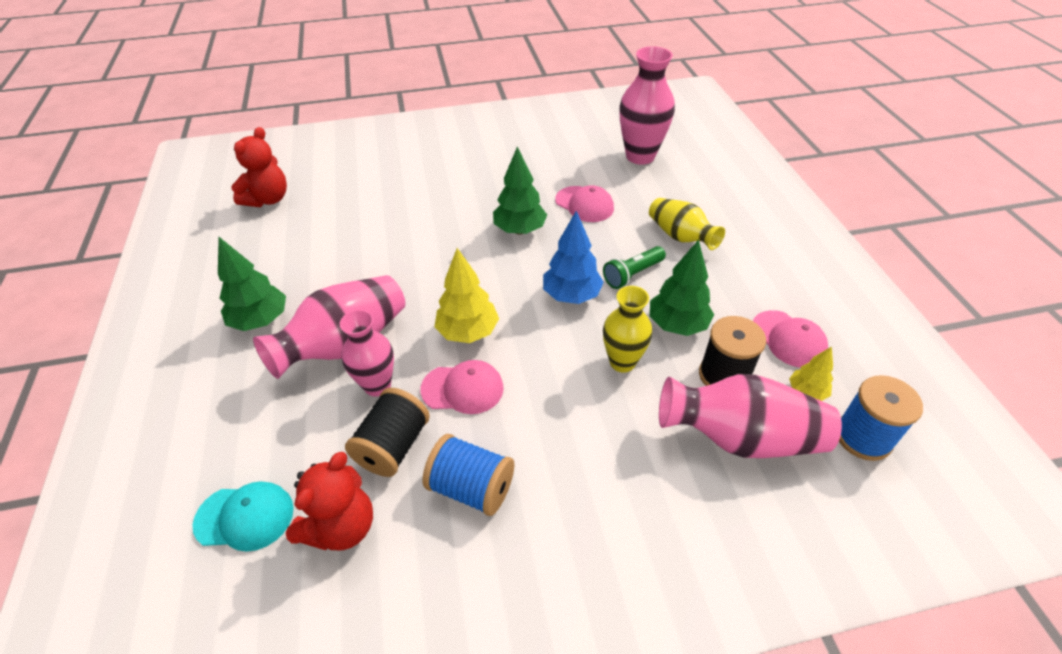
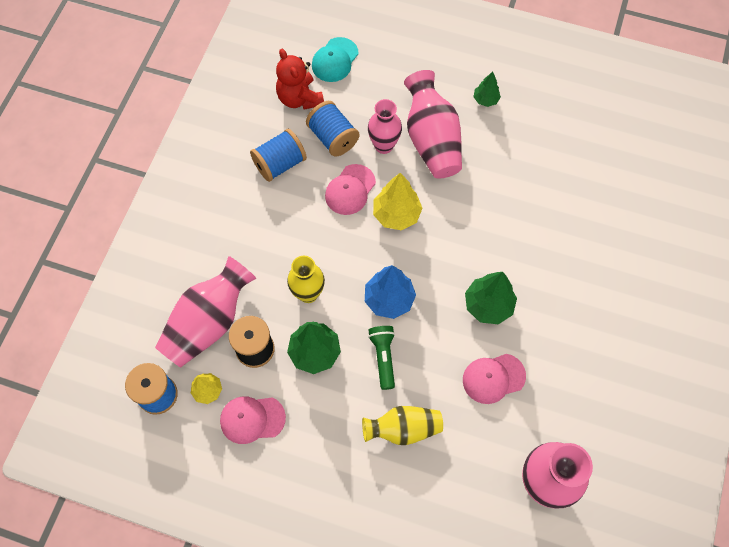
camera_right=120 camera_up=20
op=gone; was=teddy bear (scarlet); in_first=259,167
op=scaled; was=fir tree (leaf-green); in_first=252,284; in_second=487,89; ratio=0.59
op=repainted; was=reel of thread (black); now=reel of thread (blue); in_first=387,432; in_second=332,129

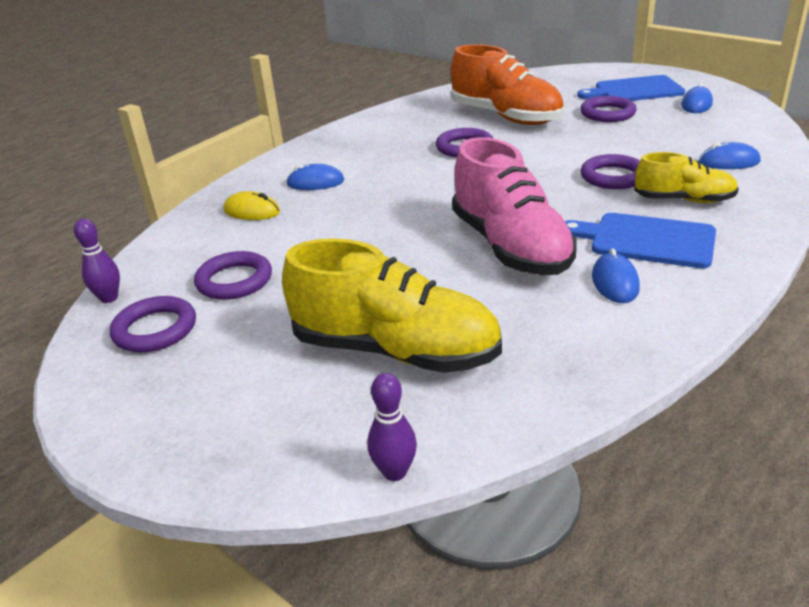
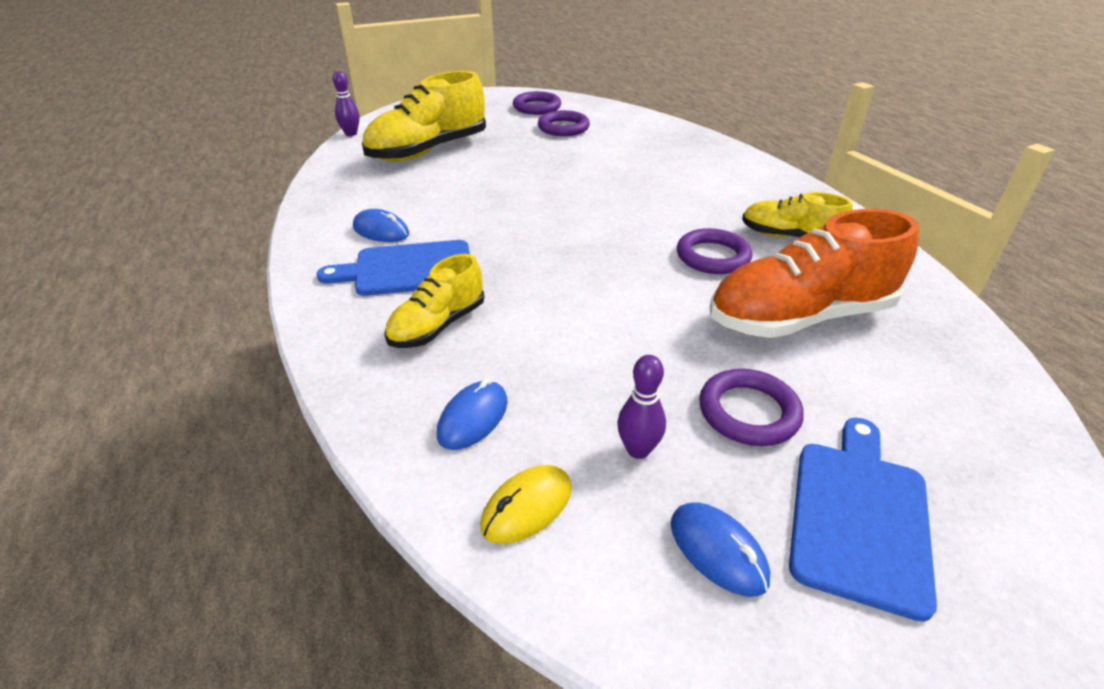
camera_right=115 camera_up=5
op=gone; was=sneaker (pink); in_first=514,206
op=gone; was=torus (violet); in_first=610,171
op=gone; was=computer mouse (blue); in_first=315,177
op=shifted; was=computer mouse (yellow); in_first=252,205; in_second=526,504
op=rotated; was=chopping board (blue); in_first=640,240; in_second=393,268; clockwise=-150
op=shifted; was=skittle (violet); in_first=97,261; in_second=641,407
op=new; now=sneaker (yellow); in_second=797,215

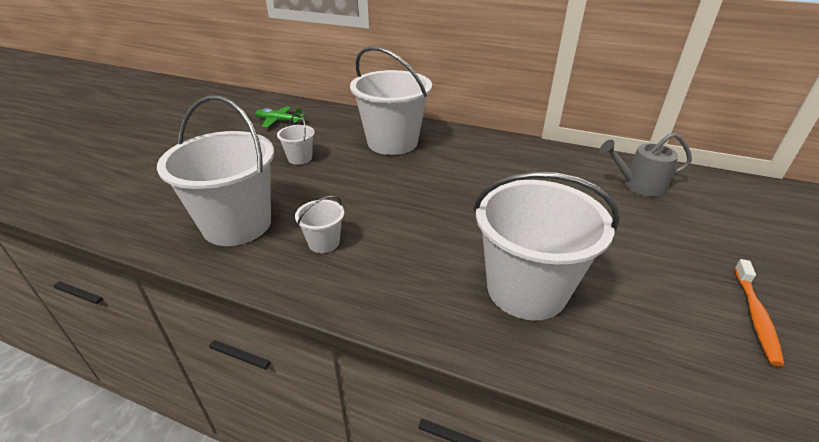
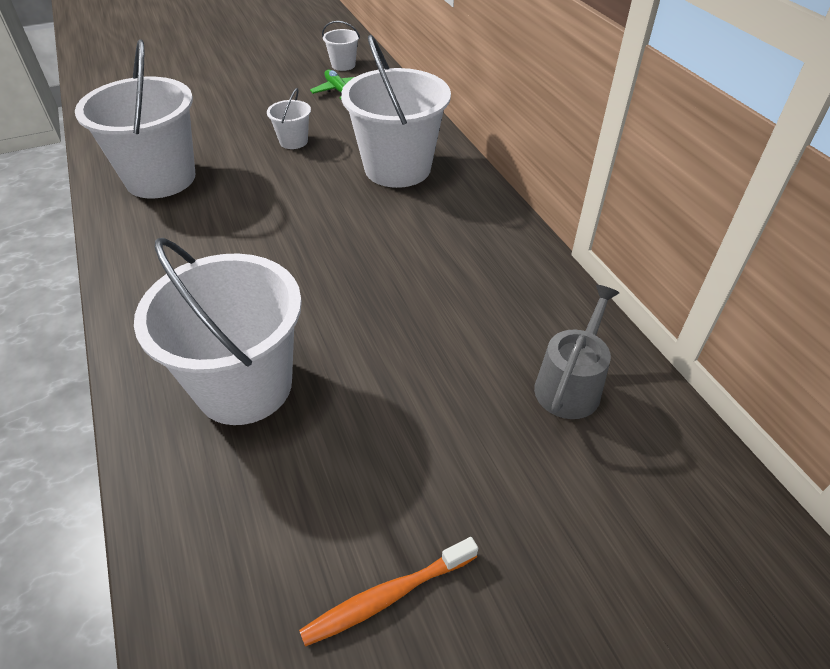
camera_right=45 camera_up=10
op=rotated; was=sprinkling can (grey); in_first=646,165; in_second=576,352; clockwise=75
op=shifted; was=pail (white); in_first=319,224; in_second=341,46

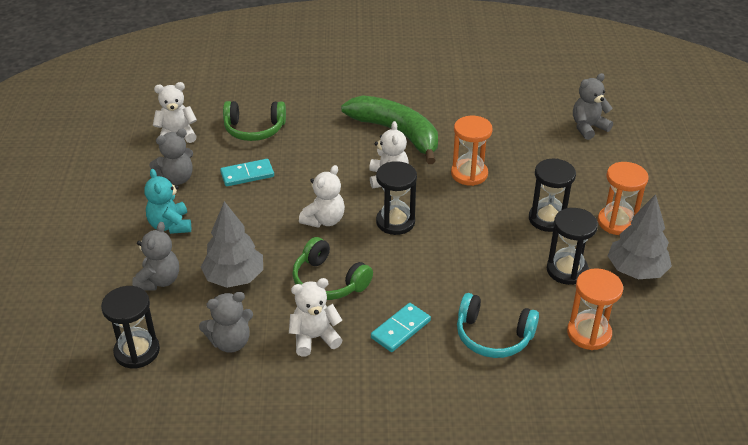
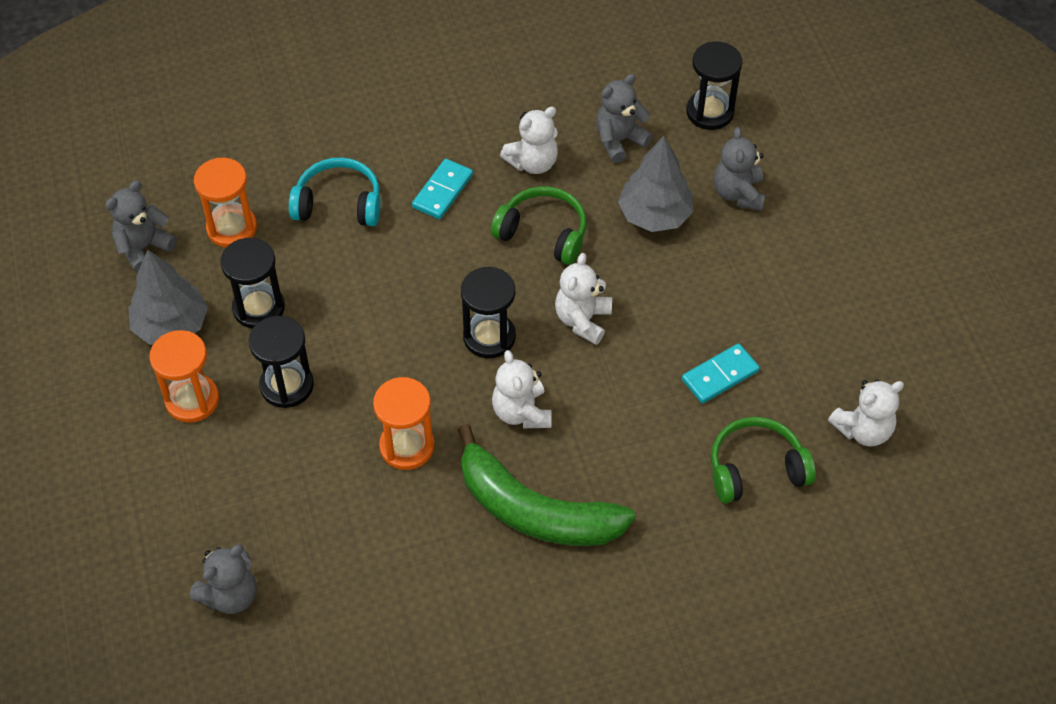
camera_right=165 camera_up=15
op=shifted; was=teddy bear (grey); in_first=171,156; in_second=141,226
op=gone; was=teddy bear (turquoise); in_first=167,201

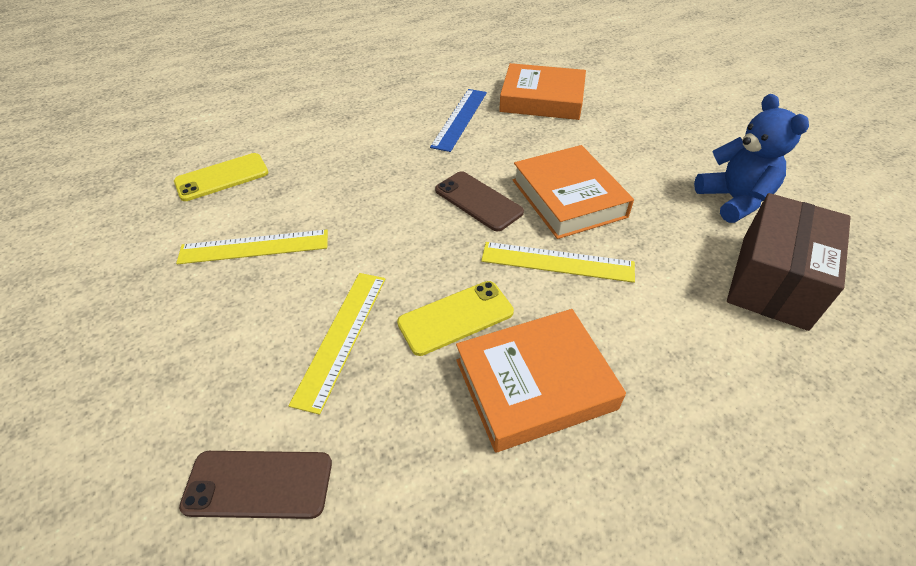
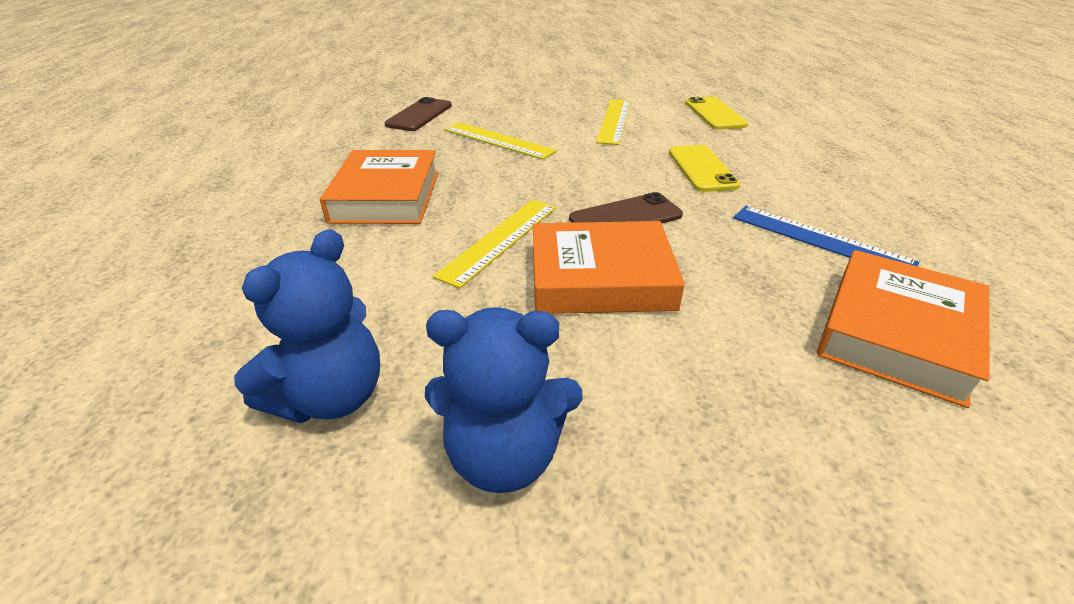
camera_right=110 camera_up=-10
op=swapped; was=parcel (brown); now=teddy bear (blue); in_first=789,262; in_second=307,326
op=shifted; was=phone (yellow); in_first=455,318; in_second=704,168

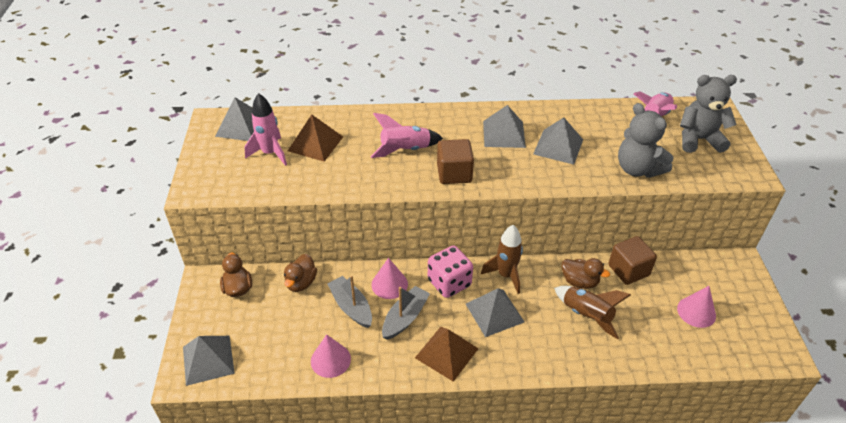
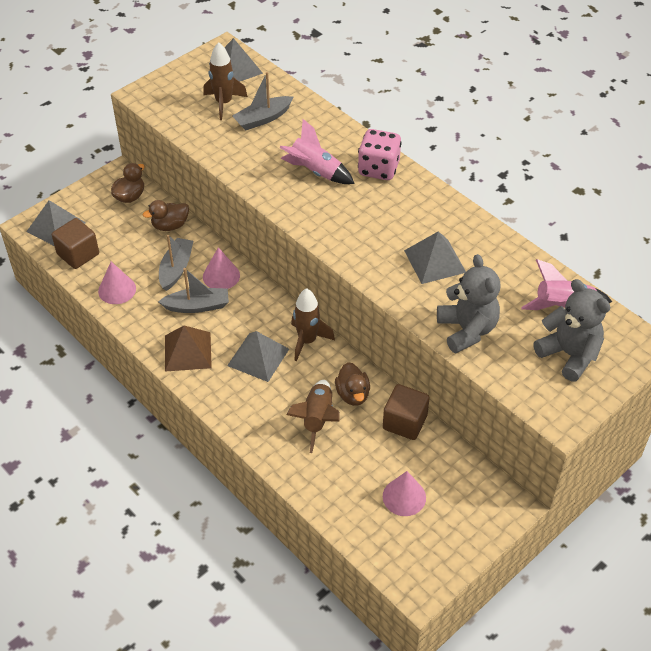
camera_right=50 camera_up=5
op=repainted; was=rocket (pink); now=rocket (brown); in_first=265,129; in_second=225,81
op=rotated; was=teddy bear (grey); in_first=646,140; in_second=468,303; clockwise=150
op=gone; was=pyramid (grey); in_first=504,126
op=swapped; was=pyramid (brown); now=boat (grey); in_first=315,138; in_second=262,101
op=shifted; was=solid cube (brown); in_first=455,161; in_second=75,243
op=shifted; was=dice (pink); in_first=450,272; in_second=380,154

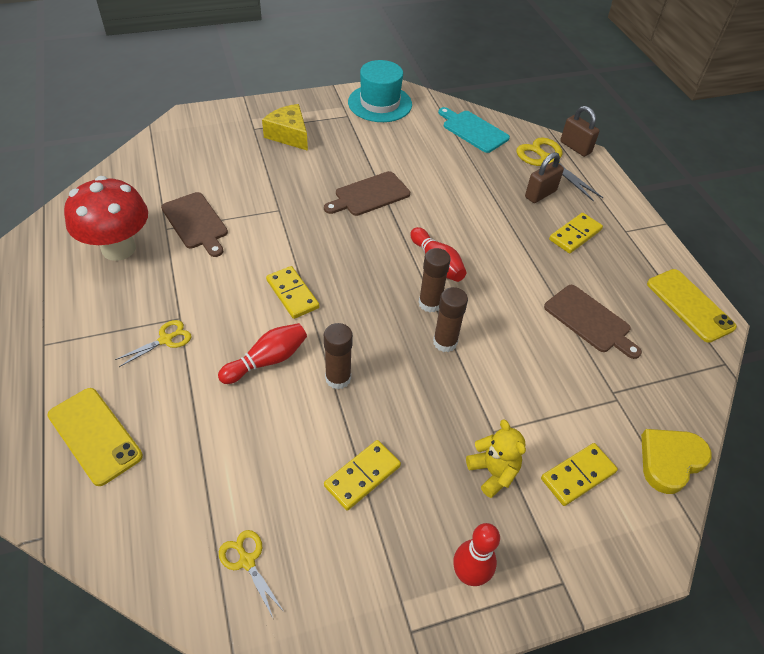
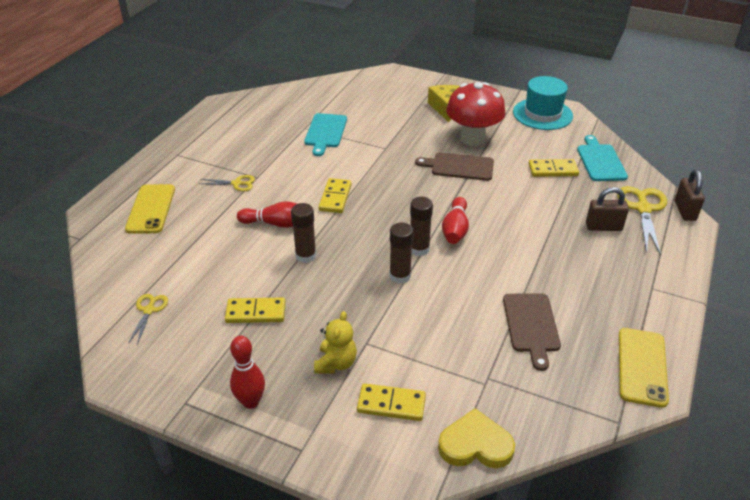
camera_right=45 camera_up=-10
op=shifted; was=toadstool (scarlet); in_first=106,218; in_second=475,114
op=repainted; was=chopping board (brown); now=chopping board (turquoise); in_first=194,224; in_second=325,134
op=shifted; was=domino tile (yellow); in_first=576,233; in_second=554,168

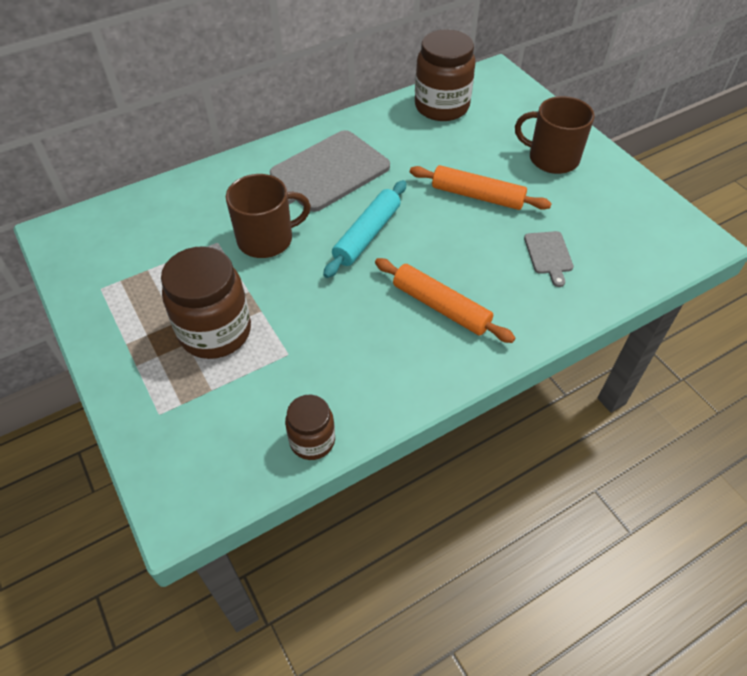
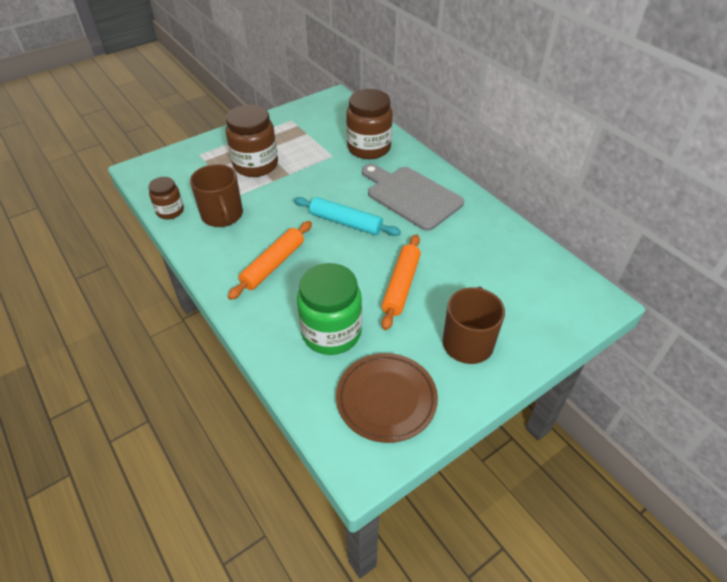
camera_right=85 camera_up=-5
op=shifted; was=jam jar (brown); in_first=445,75; in_second=369,124
op=shifted; was=mug (brown); in_first=268,216; in_second=216,195
op=swapped; was=chopping board (grey); now=jam jar (leaf-green); in_first=549,259; in_second=329,309
op=new; now=plate (brown); in_second=387,398

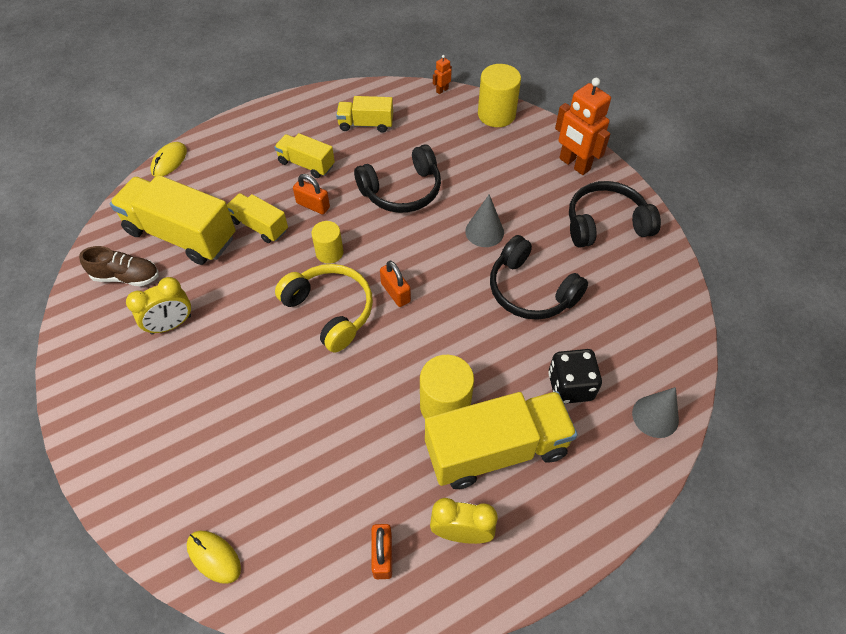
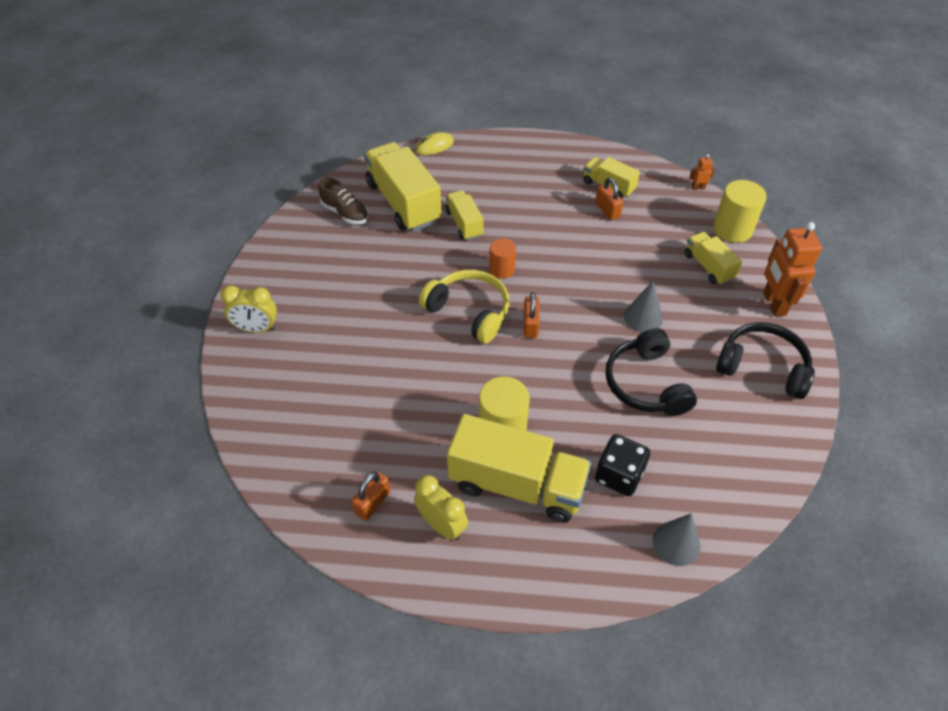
camera_right=35 camera_up=-5
op=shifted; was=lorry (yellow); in_first=304,155; in_second=713,258
op=gone; was=over-ear headphones (black); in_first=397,178
op=shifted; was=small lock (bright orange); in_first=311,194; in_second=609,199
op=repainted; was=solid cylinder (yellow); now=solid cylinder (bright orange); in_first=327,242; in_second=502,258
op=rotated; was=over-ear headphones (yellow); in_first=324,308; in_second=464,306; clockwise=-45
op=shifted; was=clock (yellow); in_first=158,306; in_second=248,309
op=gone; was=computer mouse (yellow); in_first=214,557

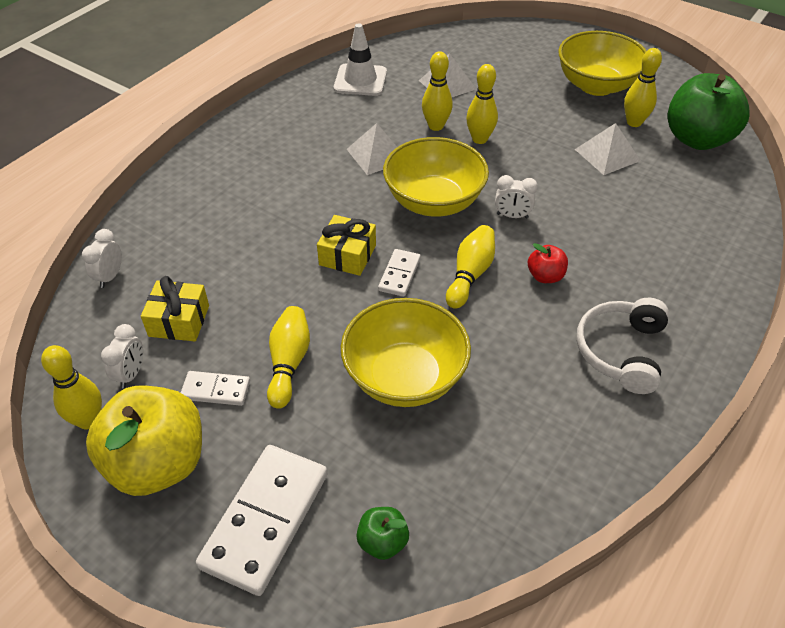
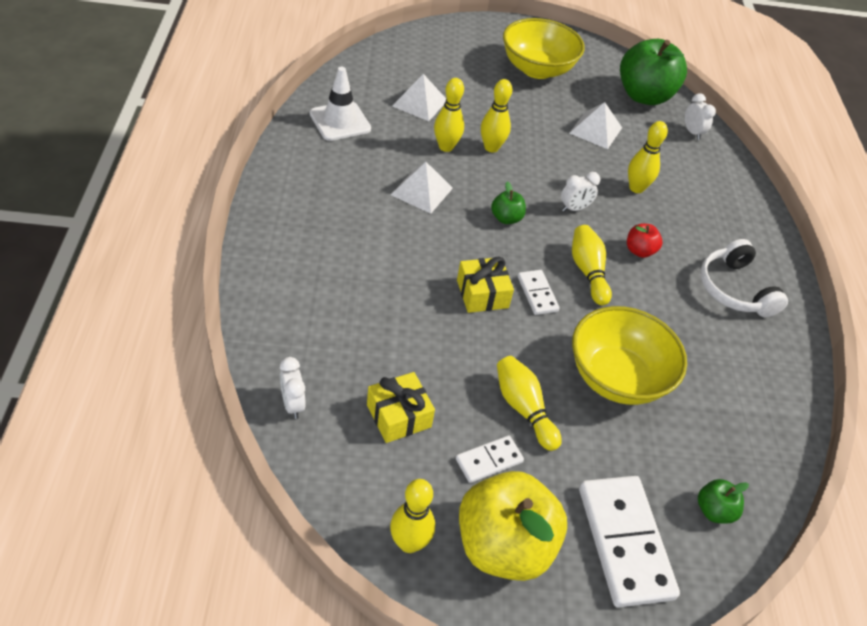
camera_right=-40 camera_up=0
op=shifted; was=skittle (yellow); in_first=643,87; in_second=648,157
op=swapped; was=serving bowl (yellow); now=apple fruit (leaf-green); in_first=436,177; in_second=508,202
op=shifted; was=clock (white); in_first=122,356; in_second=700,116

